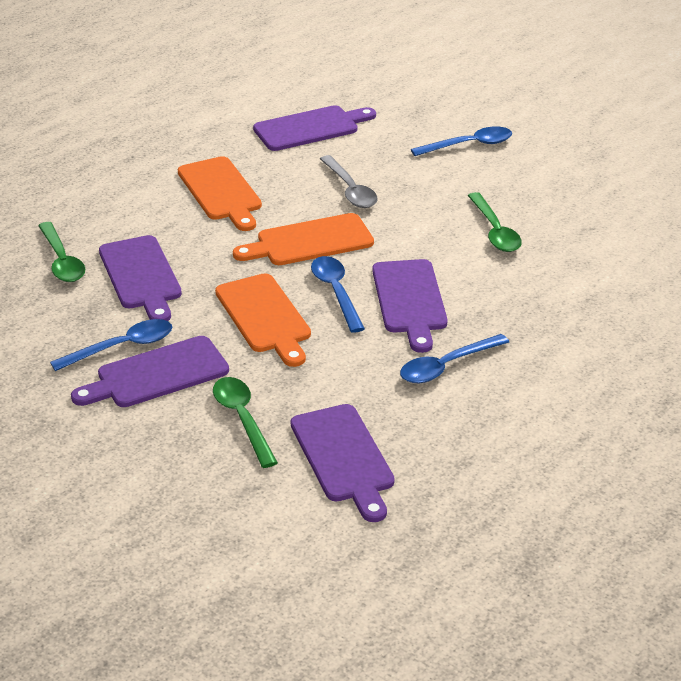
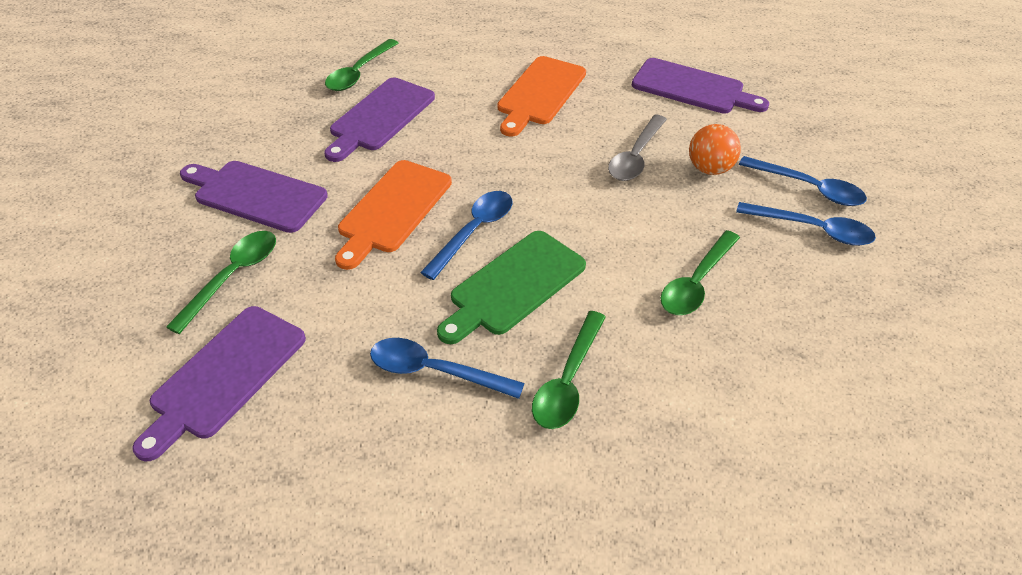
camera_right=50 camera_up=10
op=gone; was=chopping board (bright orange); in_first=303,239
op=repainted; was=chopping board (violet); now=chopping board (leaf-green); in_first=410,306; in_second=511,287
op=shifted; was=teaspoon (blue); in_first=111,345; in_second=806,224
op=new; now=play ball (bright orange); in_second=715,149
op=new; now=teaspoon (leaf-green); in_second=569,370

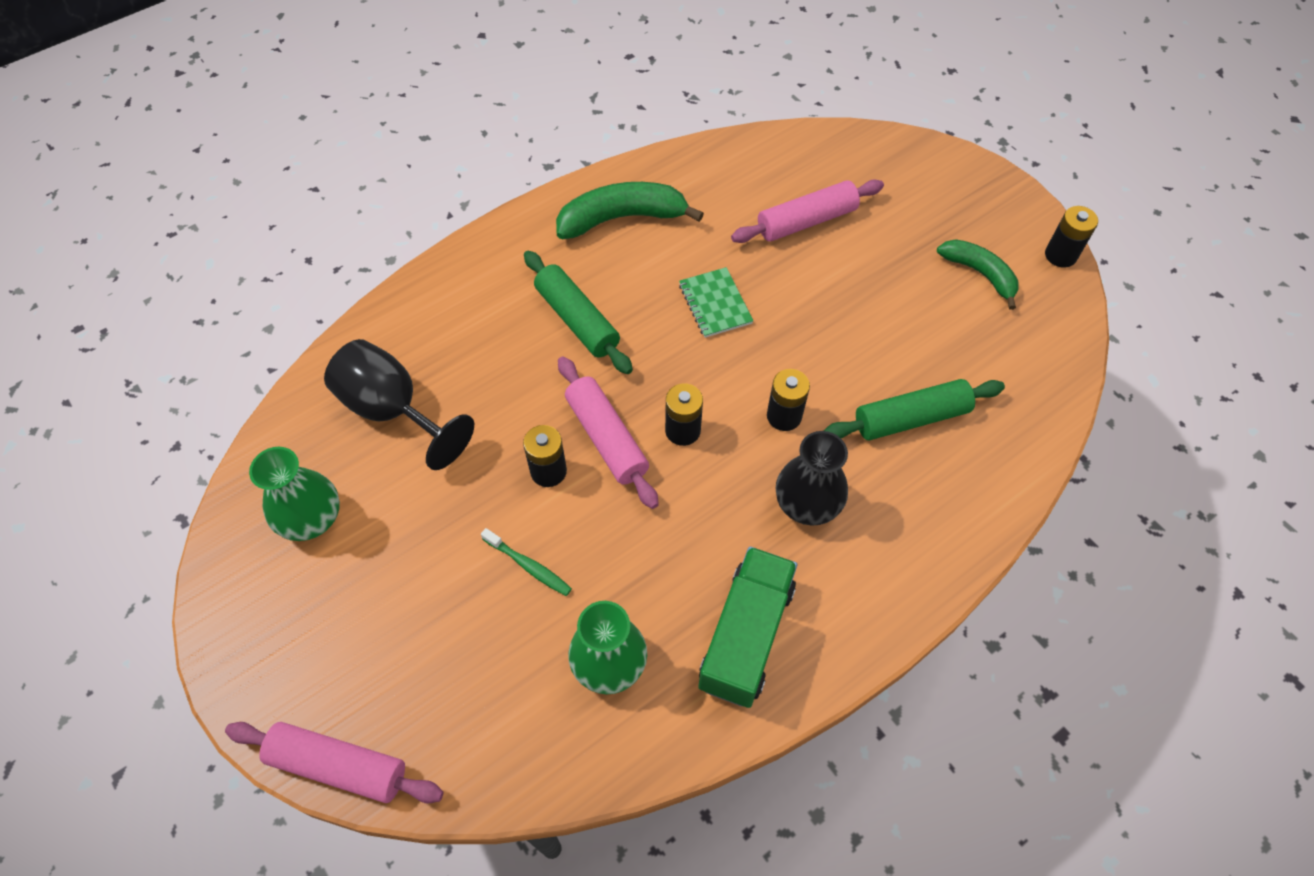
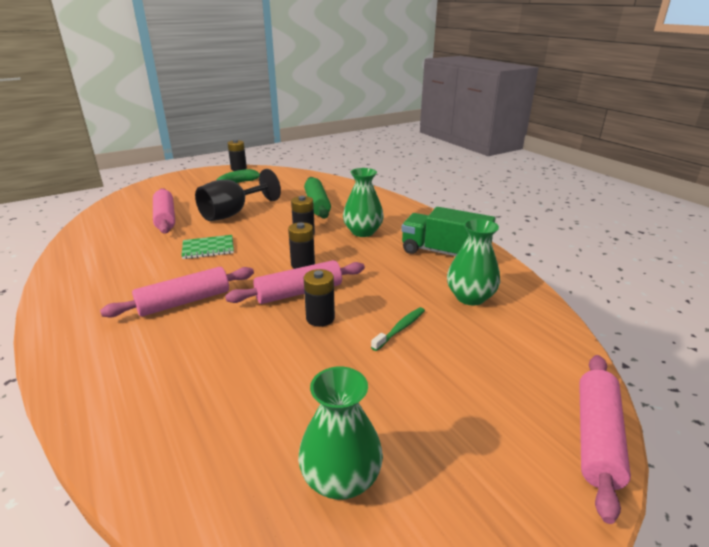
camera_right=-85 camera_up=-30
op=gone; was=toy banana (leaf-green); in_first=630,210
op=repainted; was=dough roller (leaf-green); now=dough roller (pink); in_first=578,312; in_second=177,292
op=shifted; was=wine glass (black); in_first=399,404; in_second=238,195
op=repainted; was=tall vase (black); now=tall vase (leaf-green); in_first=812,478; in_second=363,202

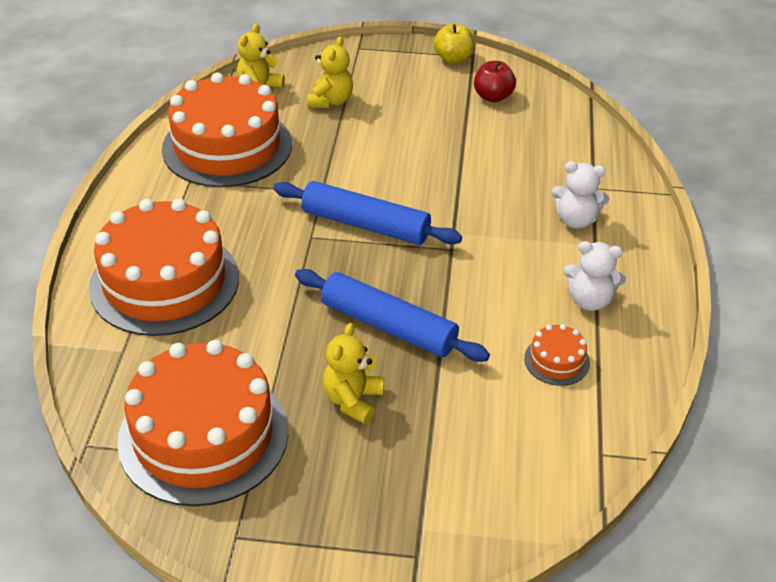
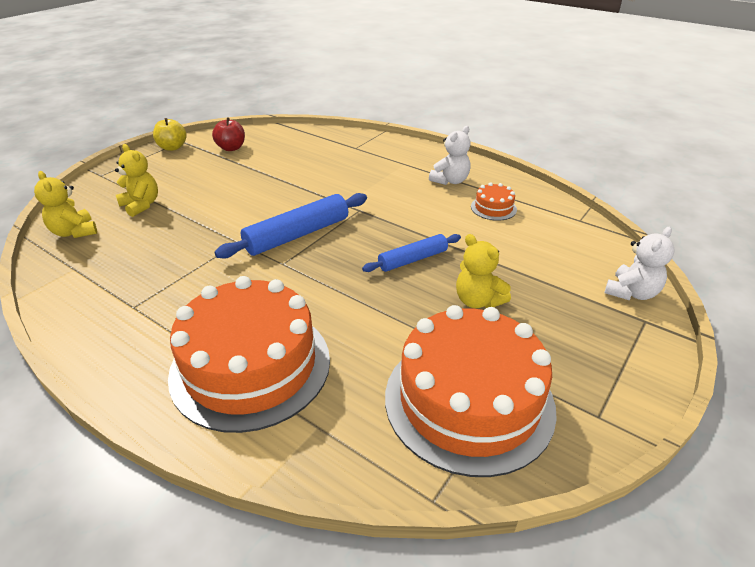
camera_right=-60 camera_up=-5
op=gone; was=layer cake (bright orange); in_first=227,129
op=shifted; was=teddy bear (white); in_first=580,195; in_second=639,263
op=scaled; was=dough roller (blue); in_first=392,315; in_second=411,253; ratio=0.62

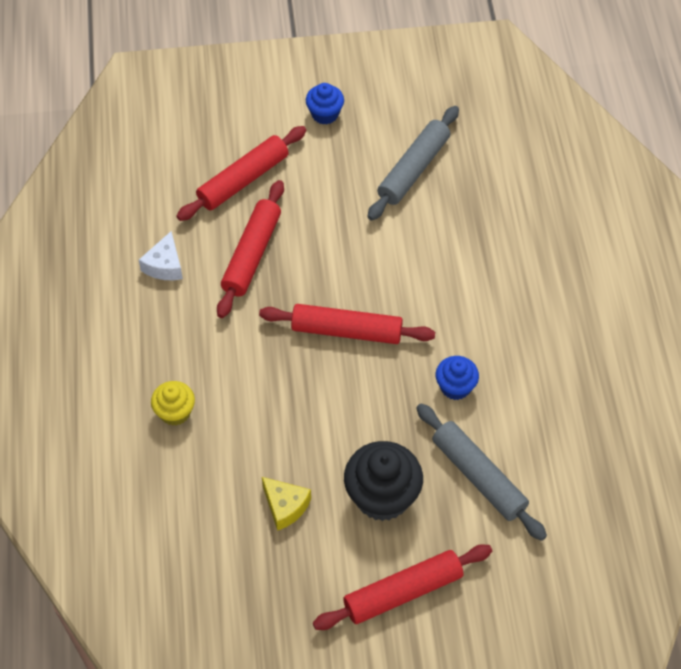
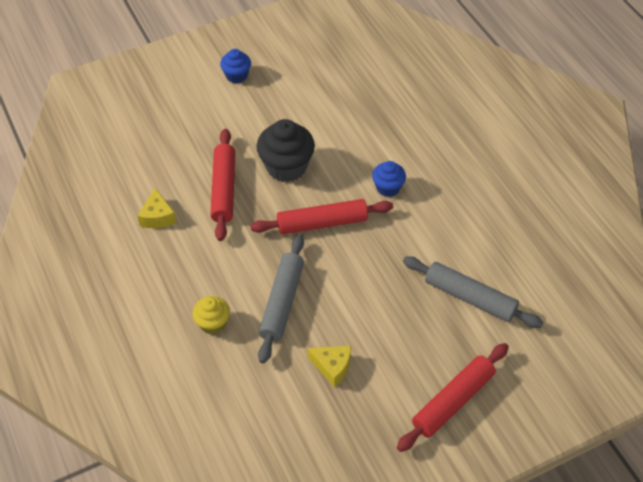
camera_right=-20 camera_up=-5
op=shifted; was=dough roller (grey); in_first=413,163; in_second=281,299
op=gone; was=dough roller (scarlet); in_first=241,173
op=repainted; was=cheese wedge (white); now=cheese wedge (yellow); in_first=161,255; in_second=156,208
op=shifted; was=fairy cake (blue); in_first=457,378; in_second=389,179
op=shifted; was=fairy cake (black); in_first=383,481; in_second=286,150

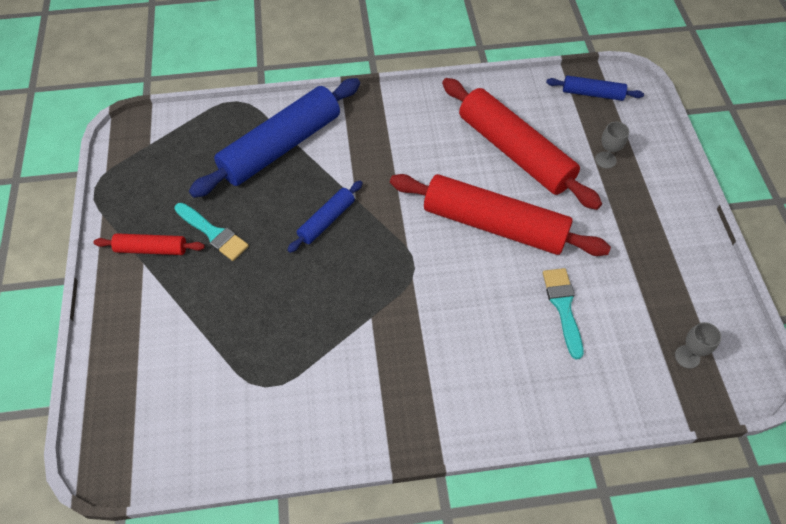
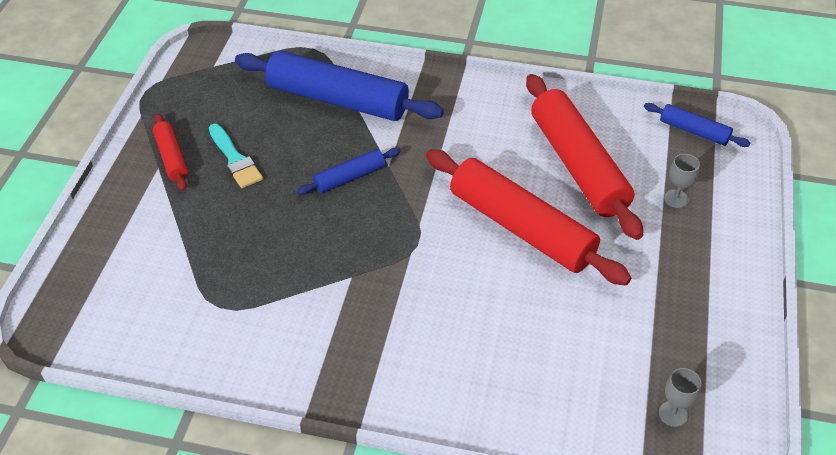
camera_right=20 camera_up=-10
op=rotated; was=dough roller (blue); in_first=274,138; in_second=339,86; clockwise=45
op=rotated; was=dough roller (scarlet); in_first=149,244; in_second=170,152; clockwise=45
op=gone; was=paintbrush (turquoise); in_first=563,314

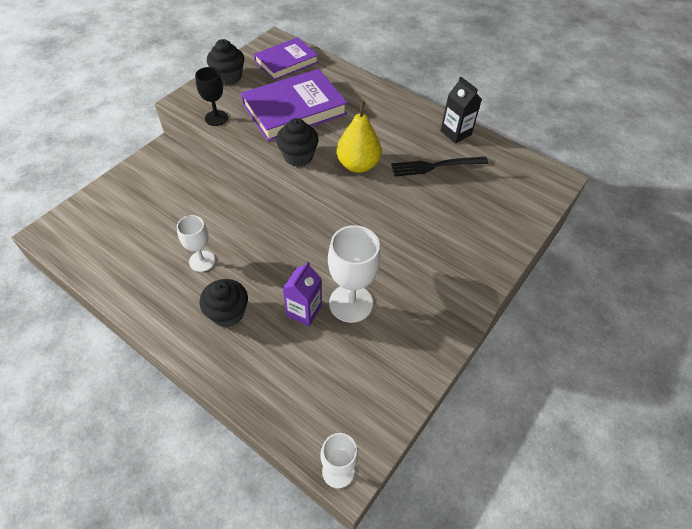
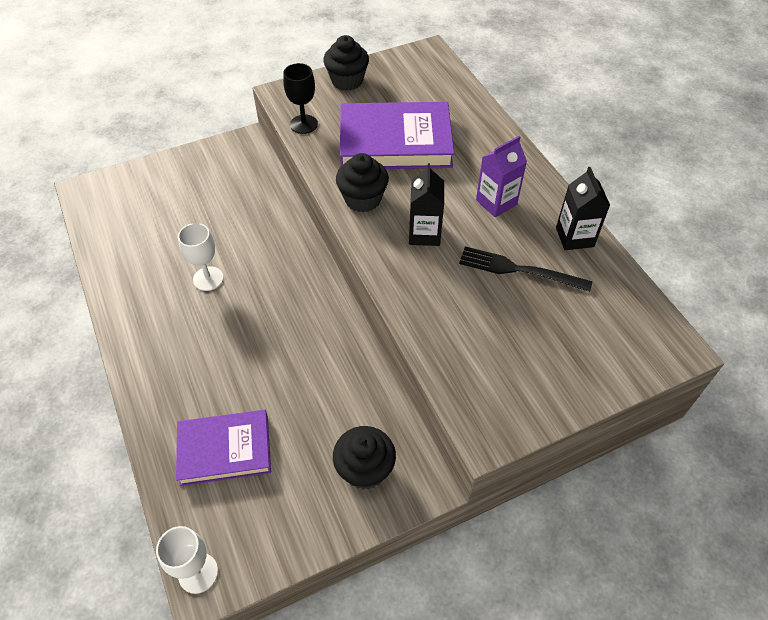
camera_right=30 camera_up=0
op=shifted; was=hardback (violet); in_first=286,58; in_second=223,448
op=swapped; was=pear (yellow); now=carton (black); in_first=359,137; in_second=426,204
op=gone; was=wine glass (white); in_first=354,274
op=shifted; was=carton (violet); in_first=302,293; in_second=501,176
op=shifted; was=fairy cake (black); in_first=223,303; in_second=364,457

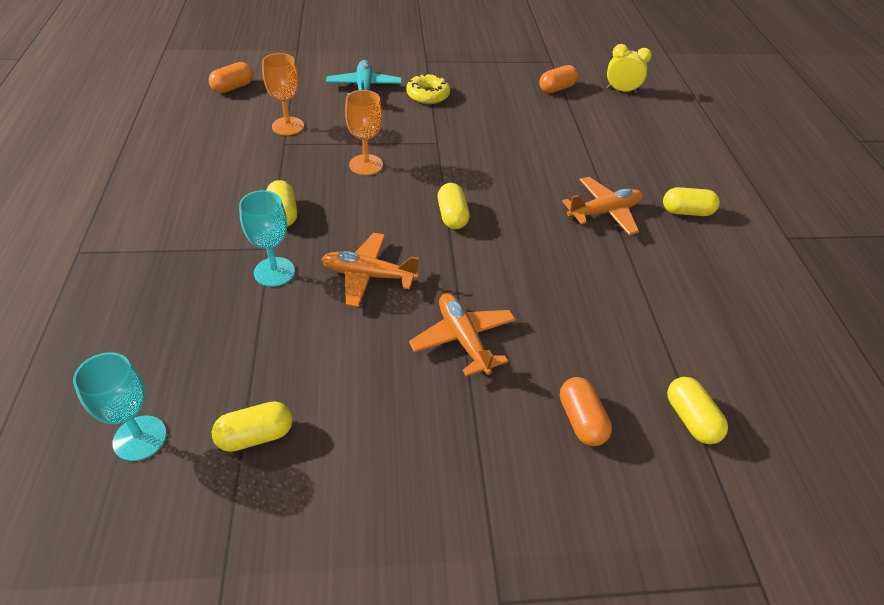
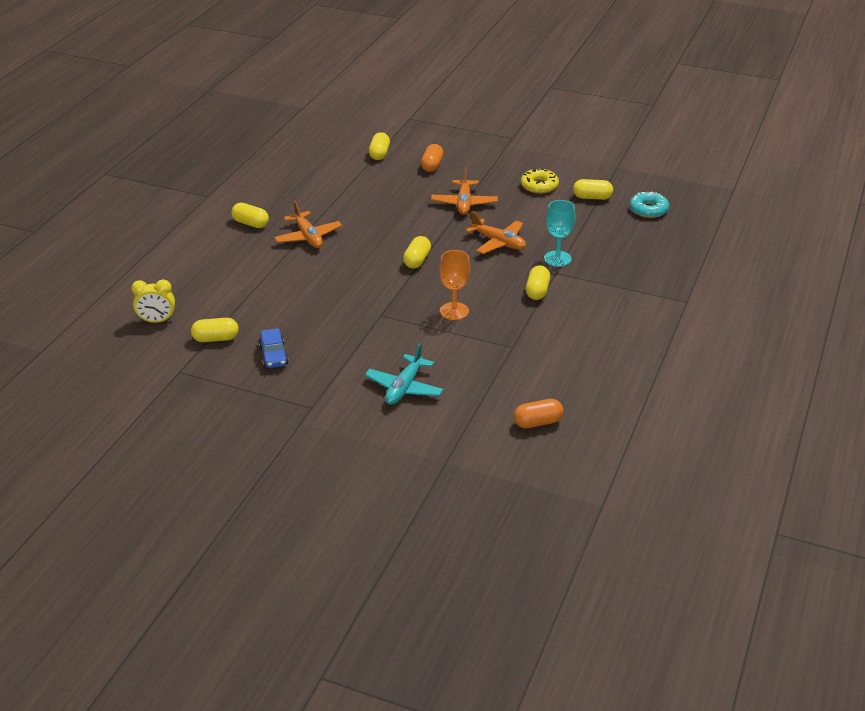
camera_right=-150 camera_up=-10
op=rotated; was=clock (yellow); in_first=629,68; in_second=153,301; clockwise=-45
op=gone; was=wine glass (bright orange); in_first=283,94
op=repainted; was=pill (bright orange); now=pill (yellow); in_first=558,79; in_second=215,330
op=shifted; was=glazed donut (yellow); in_first=428,88; in_second=540,181
op=rotated; was=aeroplane (bright orange); in_first=602,206; in_second=308,224; clockwise=-120
op=swapped; was=wine glass (turquoise); now=glazed donut (turquoise); in_first=120,406; in_second=649,205
op=new; now=automobile (blue); in_second=273,348

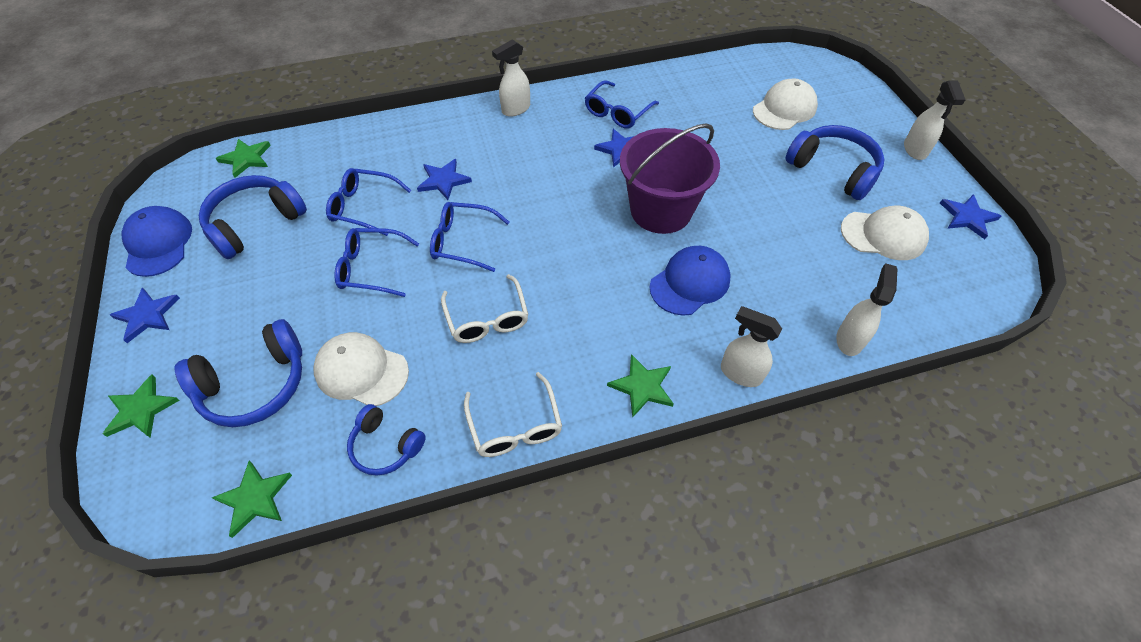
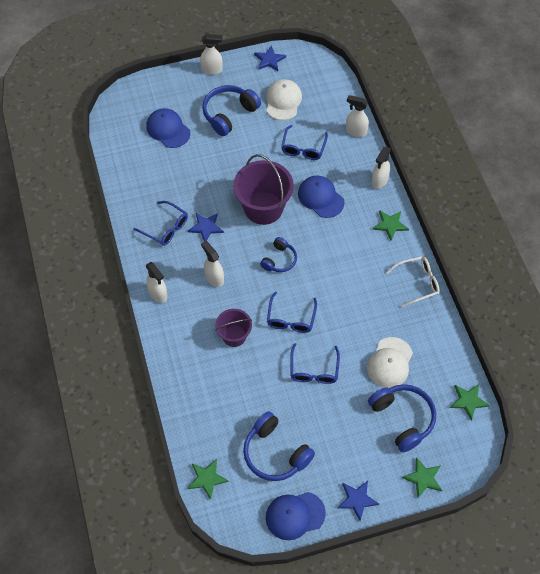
camera_right=-90 camera_up=5
op=repainted; was=baseball cap (white); now=baseball cap (blue); in_first=785,104; in_second=168,128
op=swapped; was=star shape (blue); now=pail (violet); in_first=444,179; in_second=233,328
op=shifted; was=glasses (blue); in_first=369,202; in_second=304,142
op=gone; was=glasses (white); in_first=484,308
op=shifted; was=over-ear headphones (blue); in_first=386,440; in_second=278,254
op=new; now=spray cleaner (white); in_second=212,264

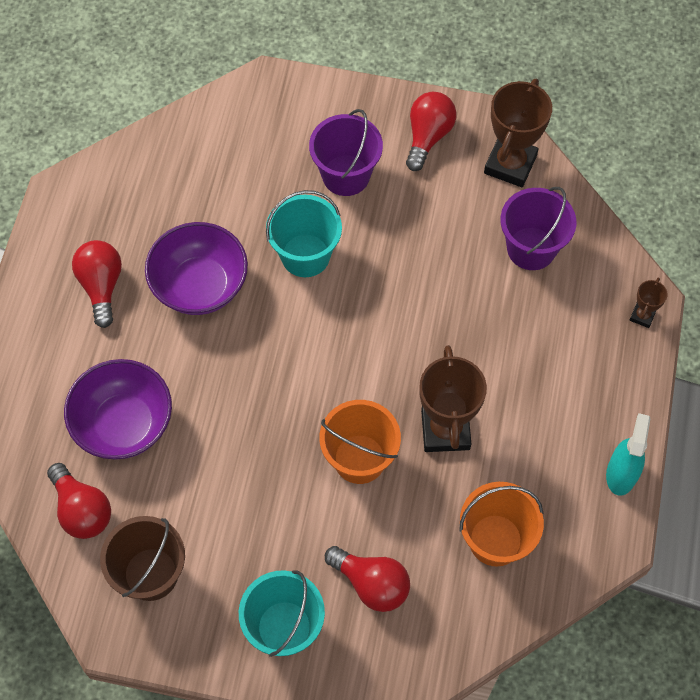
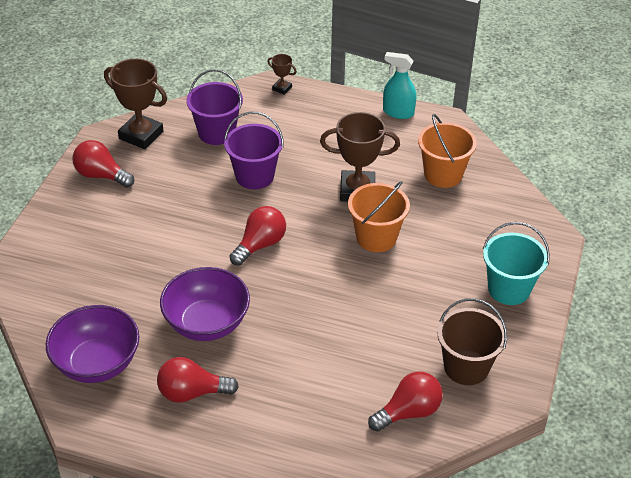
camera_right=-85 camera_up=-20
op=shifted; was=pail (violet); in_first=346,152; in_second=254,150
op=gone; was=pail (turquoise); in_first=304,233
op=shifted; was=serving bowl (violet); in_first=118,409; in_second=92,344
op=shifted; was=lightbulb (scarlet); in_first=367,579; in_second=257,236

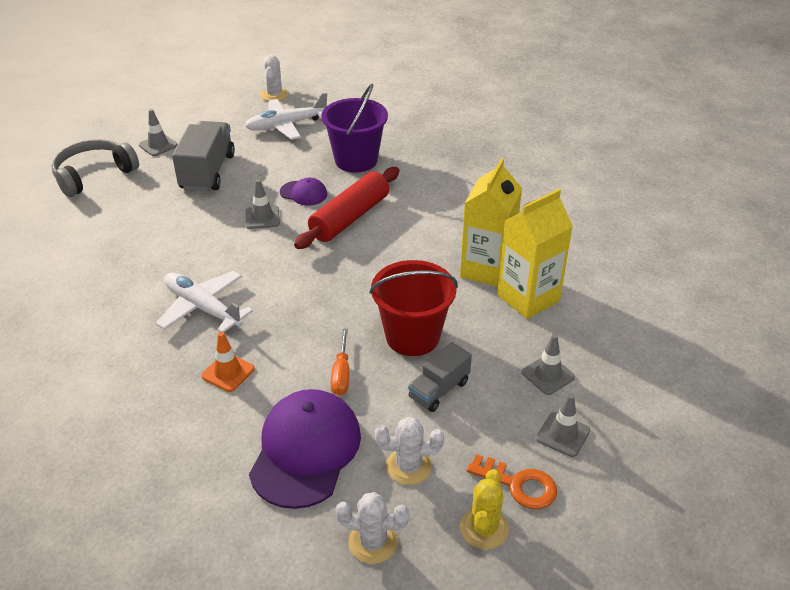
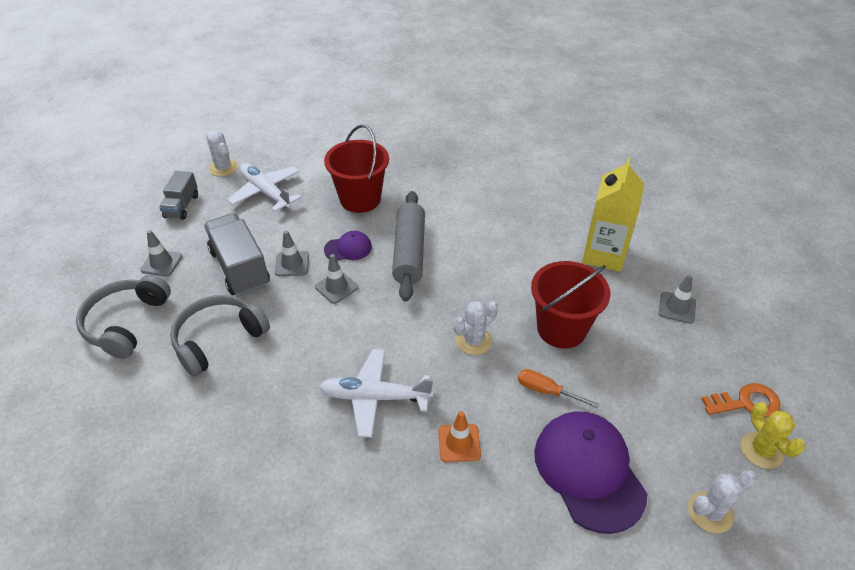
camera_right=-35 camera_up=5
op=repainted; was=pail (violet); now=pail (scarlet); in_first=354,128; in_second=356,169
op=rotated; was=aeroplane (white); in_first=286,116; in_second=264,187; clockwise=105
op=gone; was=carton (yellow); in_first=491,222
op=repainted; was=dough roller (scarlet); now=dough roller (grey); in_first=346,208; in_second=408,246
op=rotated; was=flat screwdriver (bright orange); in_first=340,362; in_second=558,388; clockwise=150
op=shifted; was=lorry (grey); in_first=440,377; in_second=178,195
op=shifted; was=safety cone (grey); in_first=563,425; in_second=292,253
op=shifted; was=prickly plant (white); in_first=409,451; in_second=476,328
op=new; now=over-ear headphones (grey); in_second=220,336

